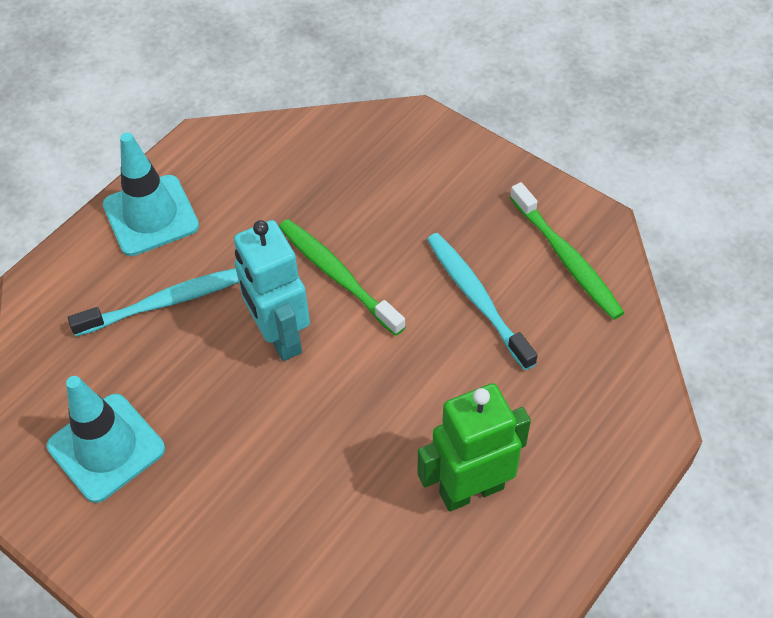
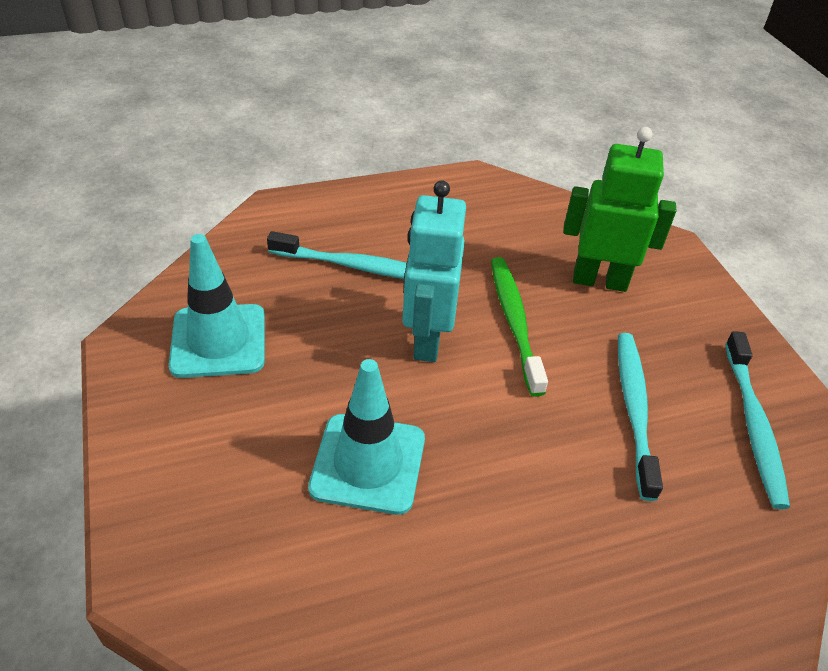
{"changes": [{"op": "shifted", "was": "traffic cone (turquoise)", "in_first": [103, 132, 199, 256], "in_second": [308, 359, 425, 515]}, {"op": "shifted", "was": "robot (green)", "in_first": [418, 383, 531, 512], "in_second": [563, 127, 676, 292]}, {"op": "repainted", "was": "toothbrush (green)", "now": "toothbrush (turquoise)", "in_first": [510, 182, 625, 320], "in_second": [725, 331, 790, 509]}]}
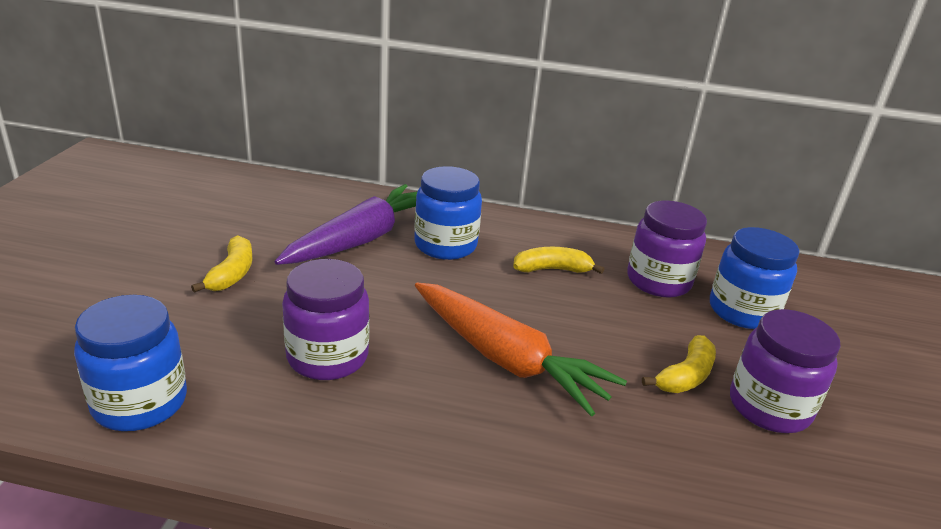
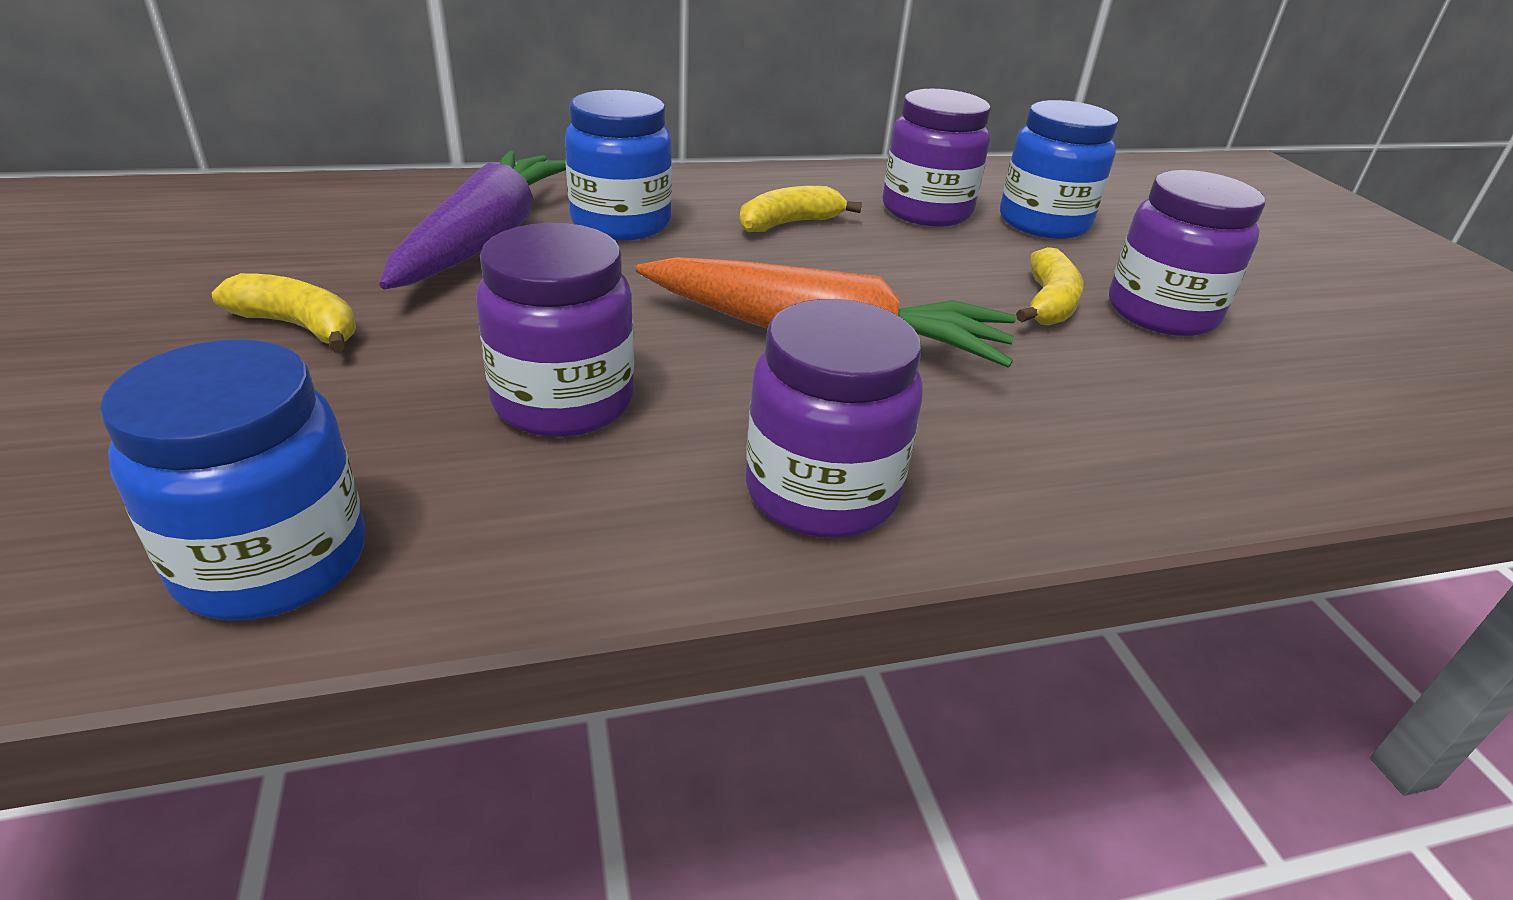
{"changes": [{"op": "rotated", "was": "banana (yellow)", "in_first": [191, 235, 253, 293], "in_second": [212, 273, 356, 353], "clockwise": -45}, {"op": "new", "now": "jar (purple)", "in_second": [746, 299, 923, 538]}]}
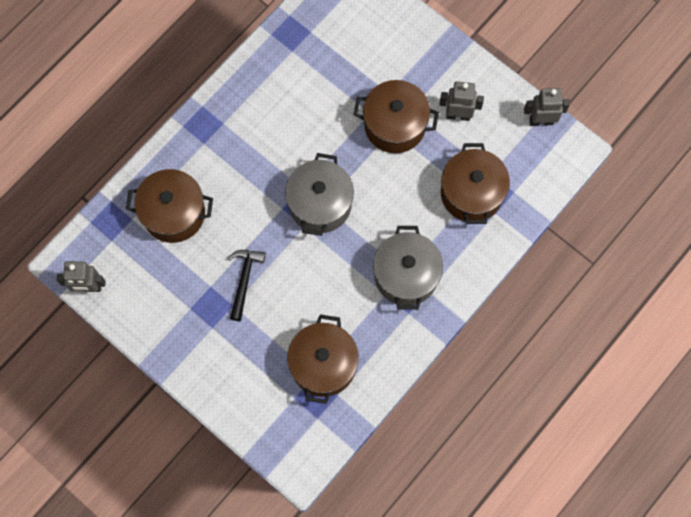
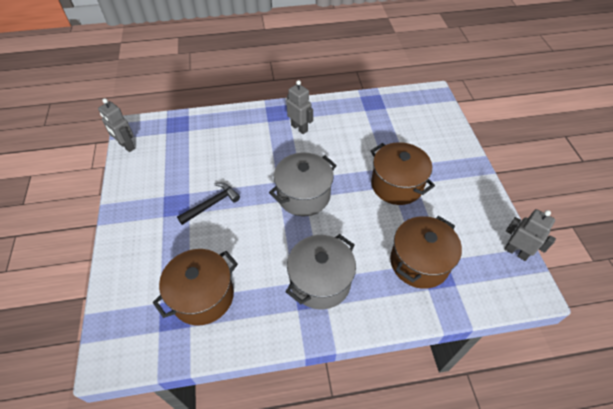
{"changes": [{"op": "shifted", "was": "robot (grey)", "in_first": [439, 81, 484, 121], "in_second": [287, 80, 313, 134]}, {"op": "gone", "was": "pot (brown)", "in_first": [126, 169, 213, 243]}]}
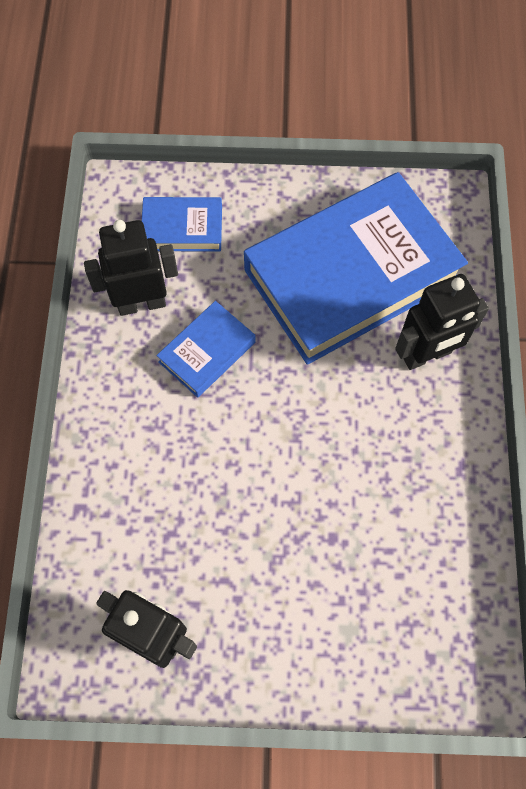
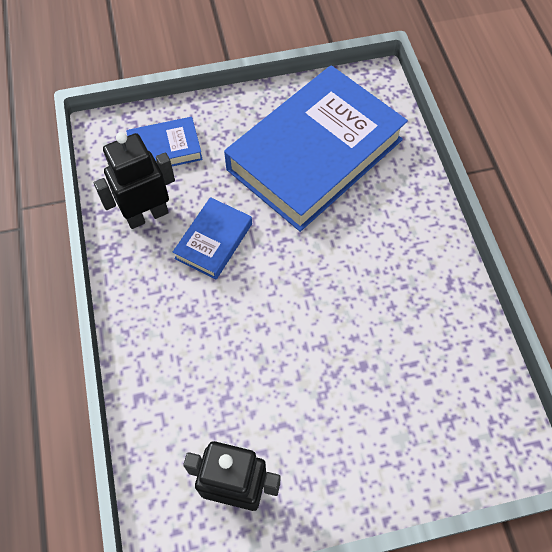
{"changes": [{"op": "gone", "was": "robot (black)", "in_first": [395, 274, 489, 370]}]}
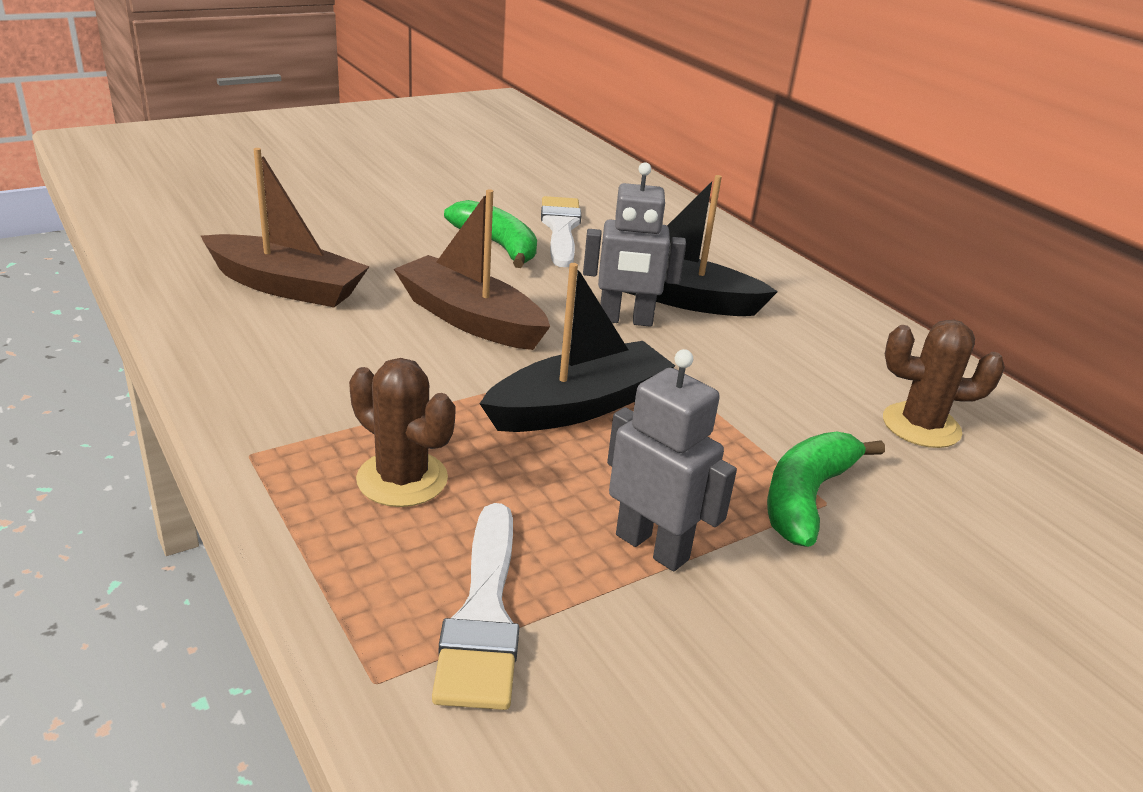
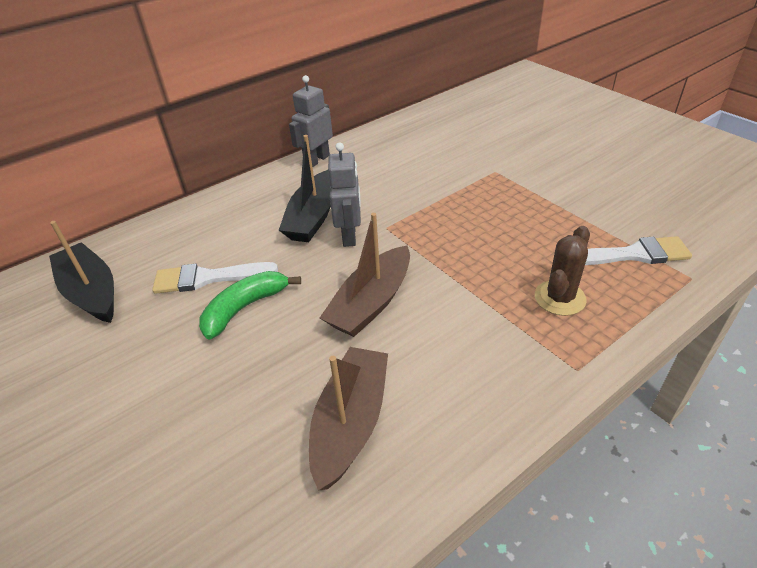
{"changes": [{"op": "shifted", "was": "boat (black)", "in_first": [479, 263, 675, 432], "in_second": [49, 221, 114, 323]}, {"op": "shifted", "was": "robot (grey)", "in_first": [607, 349, 737, 571], "in_second": [289, 75, 333, 167]}, {"op": "gone", "was": "banana (green)", "in_first": [767, 432, 885, 547]}, {"op": "gone", "was": "cactus (brown)", "in_first": [883, 320, 1005, 448]}]}
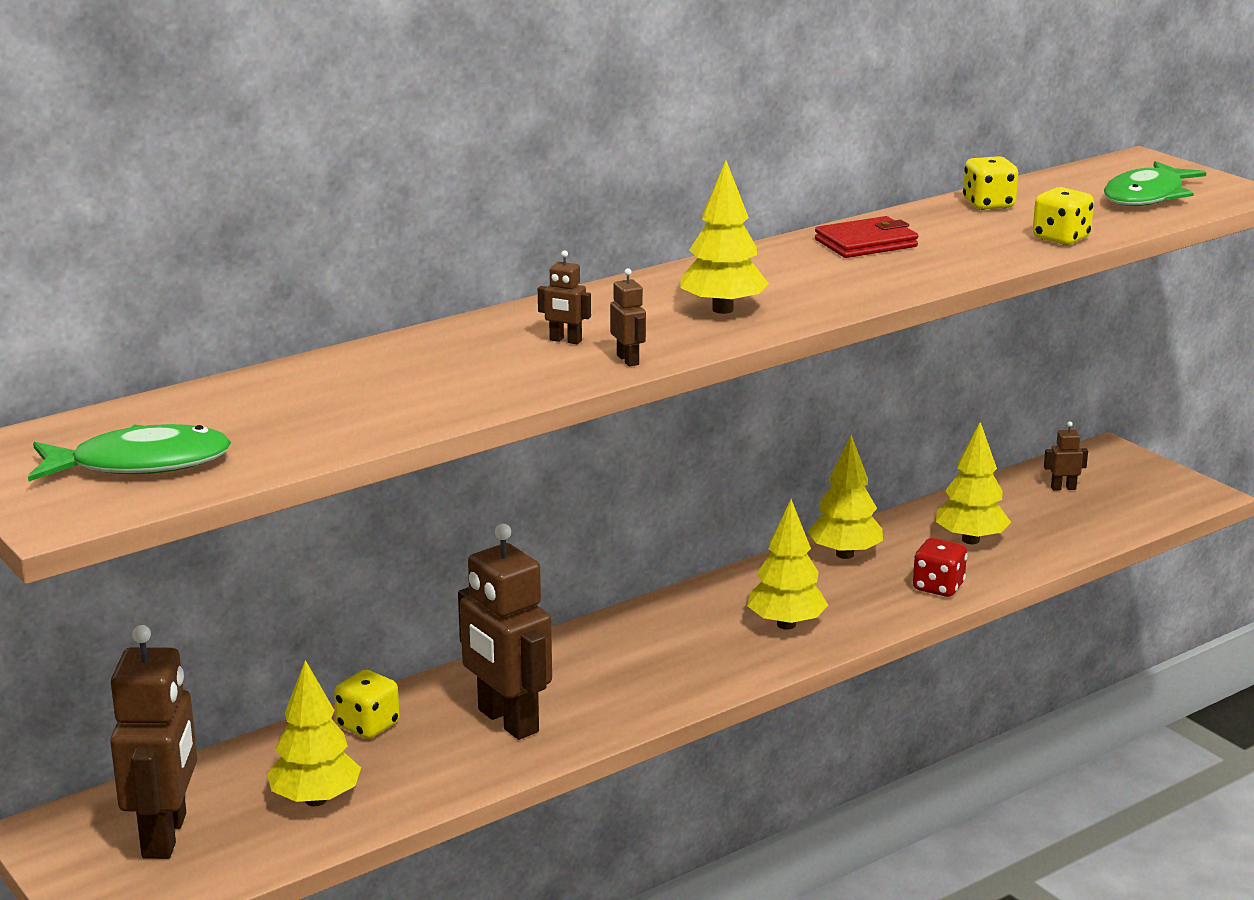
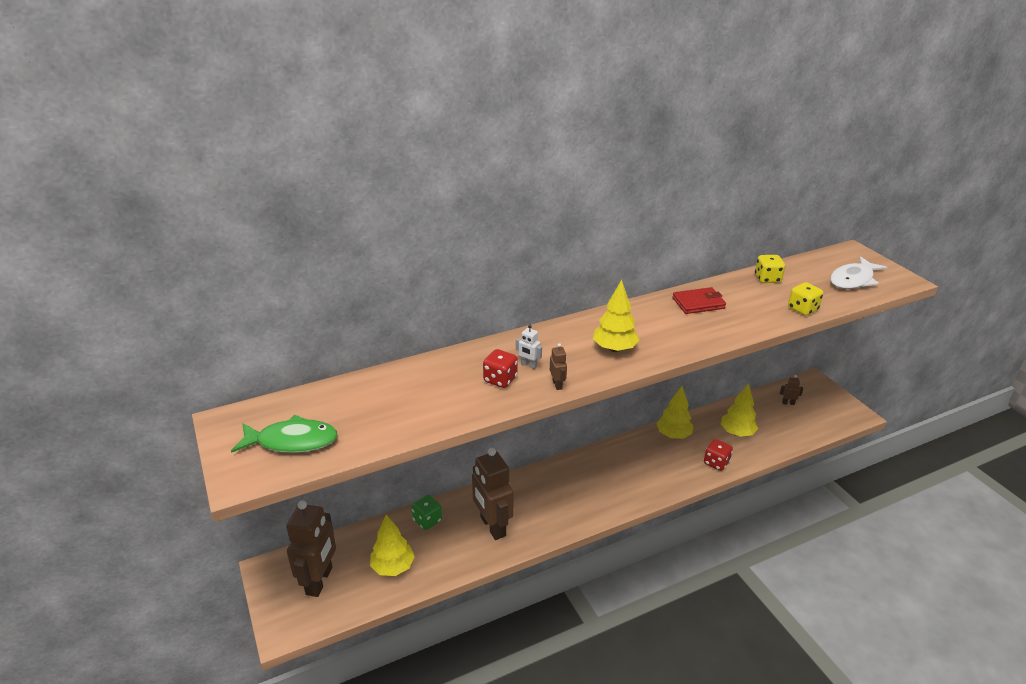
{"changes": [{"op": "repainted", "was": "dice (yellow)", "now": "dice (green)", "in_first": [334, 670, 399, 739], "in_second": [411, 495, 442, 530]}, {"op": "new", "now": "dice (red)", "in_second": [483, 349, 518, 388]}, {"op": "repainted", "was": "robot (brown)", "now": "robot (white)", "in_first": [538, 250, 591, 344], "in_second": [516, 325, 542, 369]}, {"op": "repainted", "was": "fish (green)", "now": "fish (white)", "in_first": [1104, 161, 1207, 206], "in_second": [830, 256, 888, 289]}, {"op": "gone", "was": "tree (yellow)", "in_first": [747, 499, 828, 630]}]}
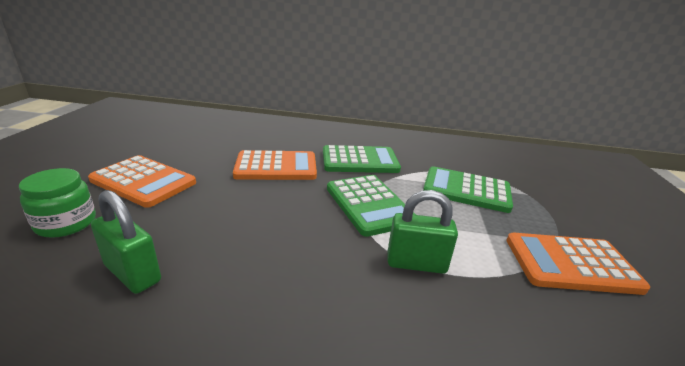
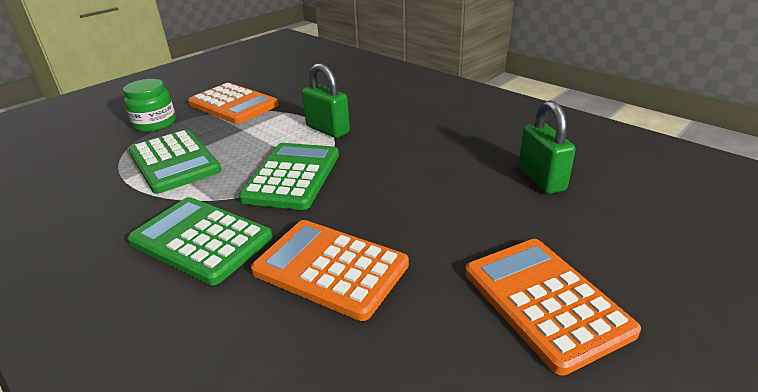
{"changes": [{"op": "shifted", "was": "jar (green)", "in_first": [19, 168, 96, 238], "in_second": [123, 79, 176, 132]}]}
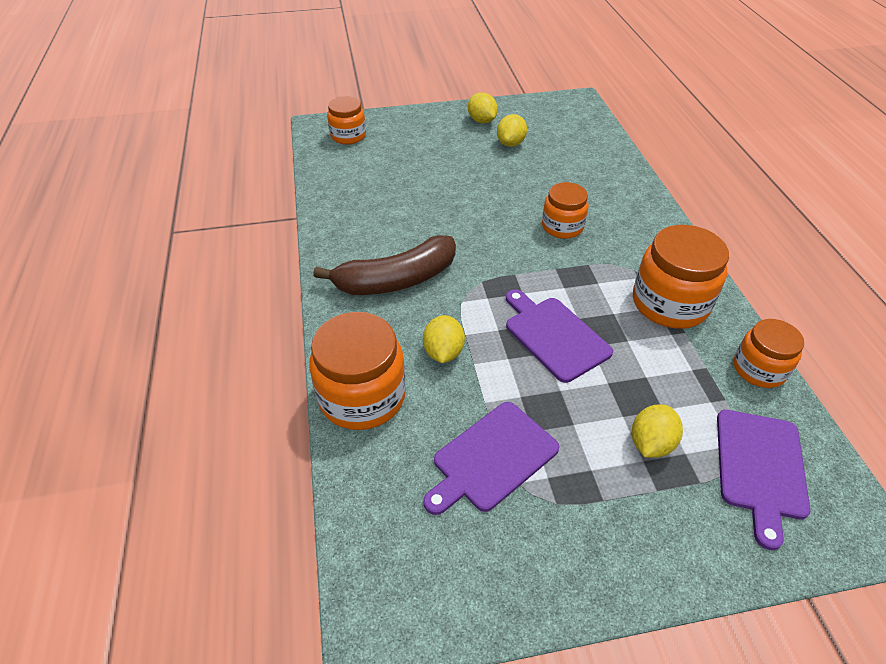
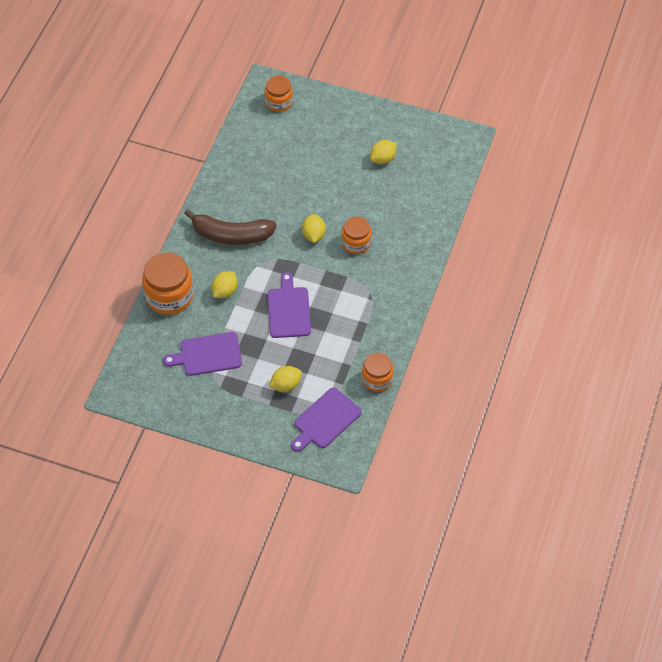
{"changes": [{"op": "shifted", "was": "lemon (yellow)", "in_first": [468, 92, 498, 124], "in_second": [302, 214, 326, 243]}, {"op": "gone", "was": "jar (orange)", "in_first": [633, 225, 729, 329]}]}
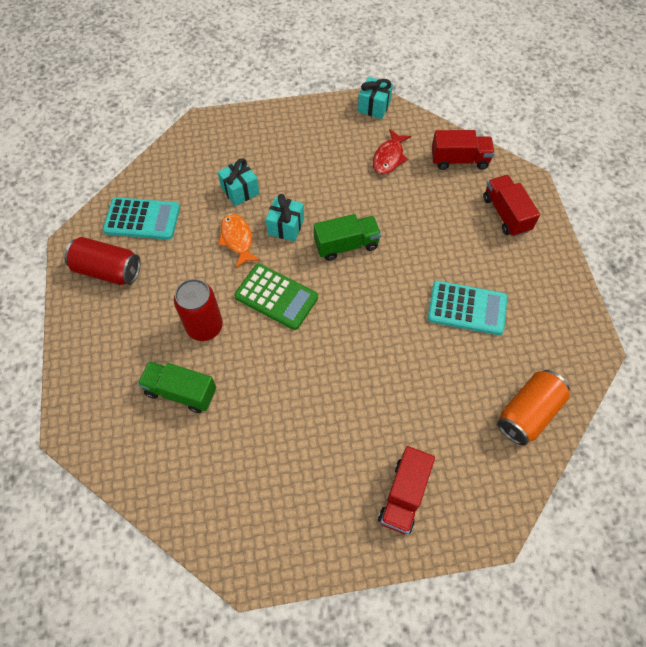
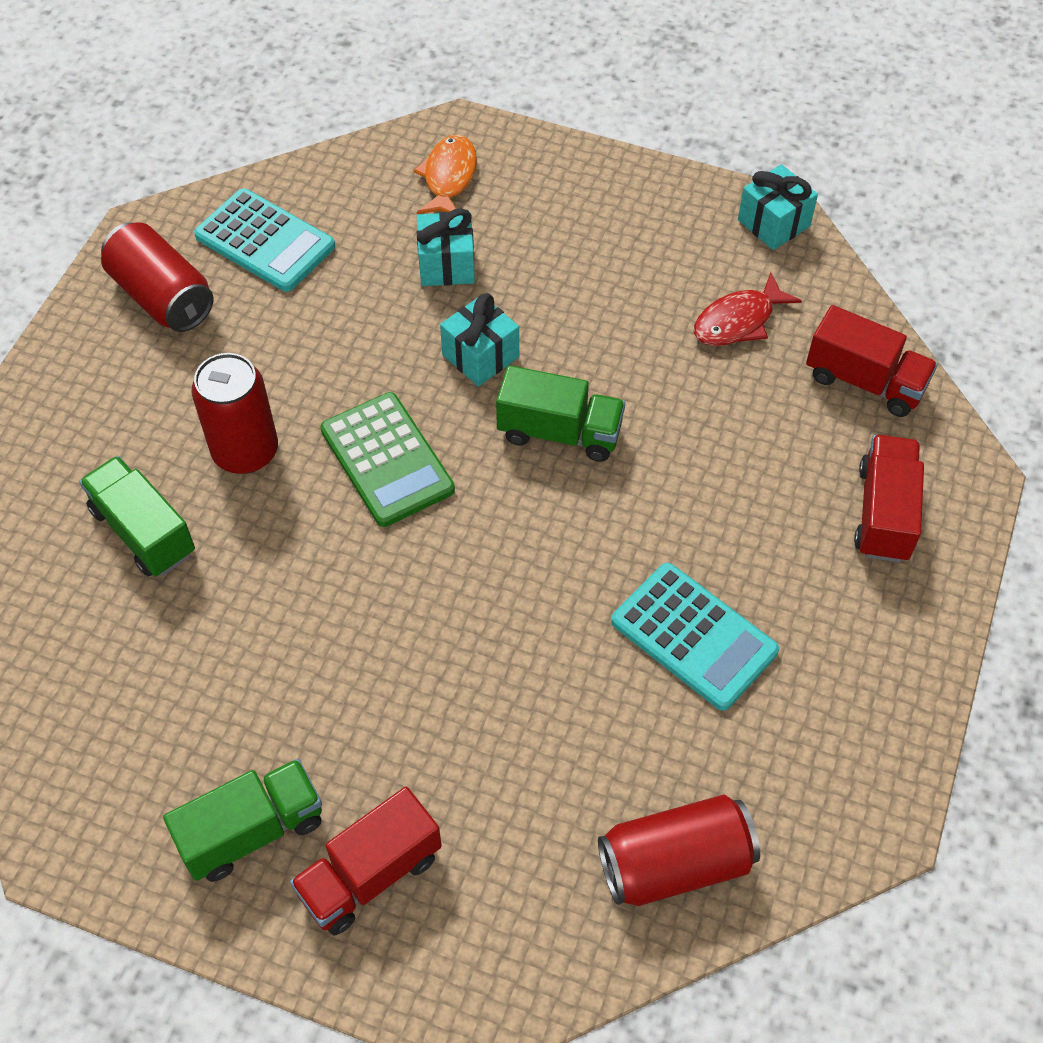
{"changes": [{"op": "new", "now": "truck (green)", "in_second": [163, 759, 322, 882]}, {"op": "shifted", "was": "fish (orange)", "in_first": [218, 213, 261, 268], "in_second": [414, 135, 477, 214]}, {"op": "repainted", "was": "can (orange)", "now": "can (red)", "in_first": [497, 370, 570, 446], "in_second": [598, 794, 760, 906]}]}
